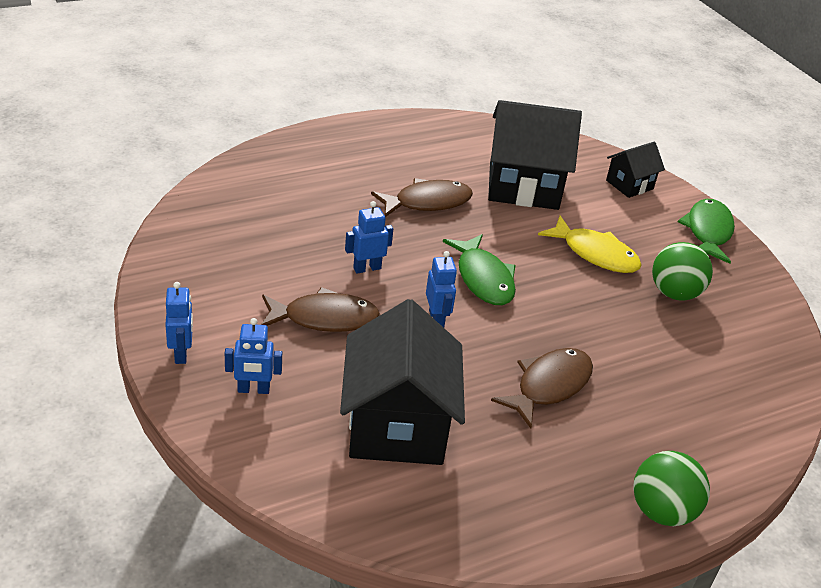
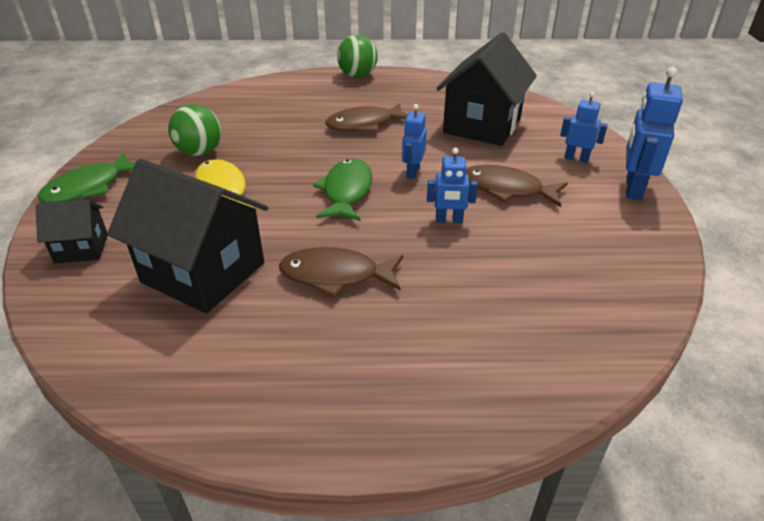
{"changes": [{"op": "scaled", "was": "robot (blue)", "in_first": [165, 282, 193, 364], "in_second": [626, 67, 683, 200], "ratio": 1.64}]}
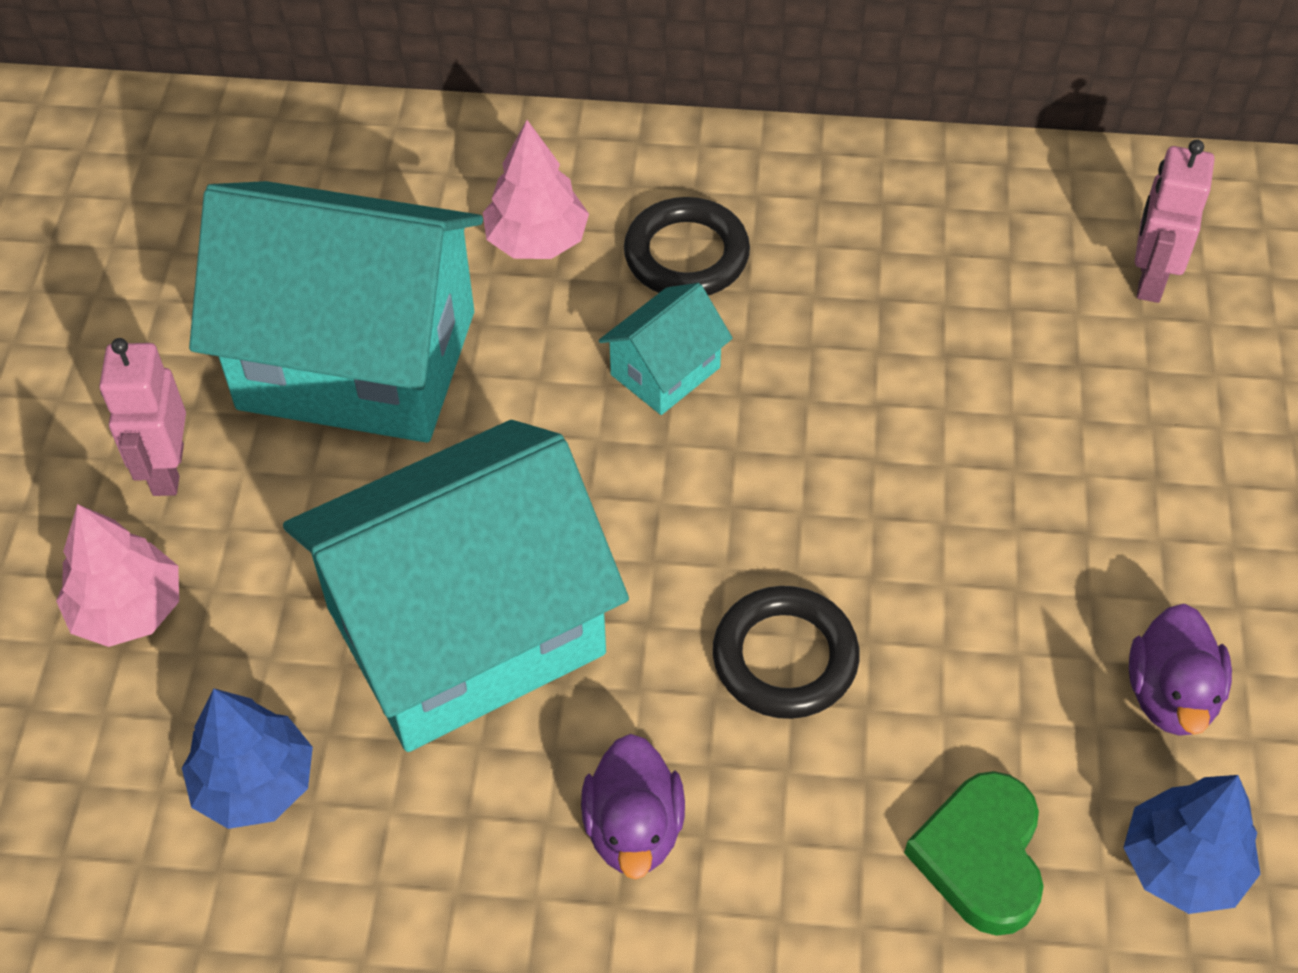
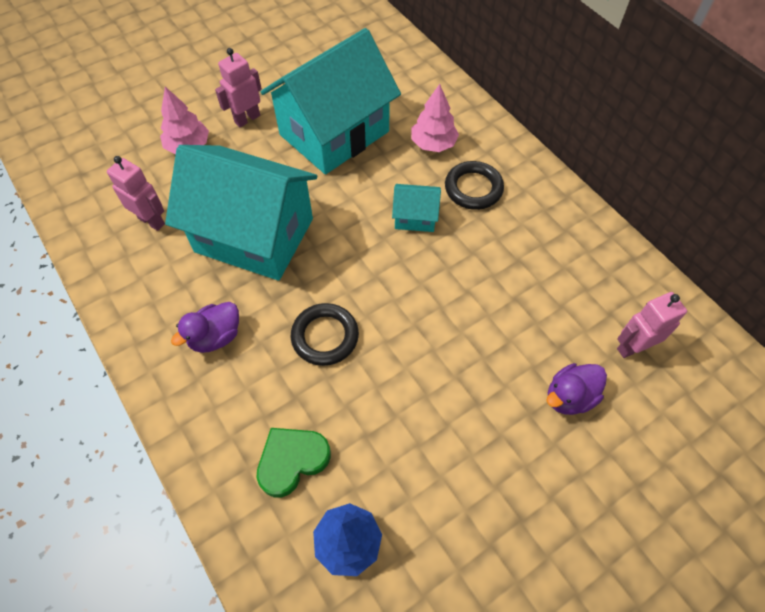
{"changes": [{"op": "swapped", "was": "tree (blue)", "now": "robot (pink)", "in_first": [182, 689, 313, 829], "in_second": [107, 156, 165, 231]}, {"op": "rotated", "was": "house (turquoise)", "in_first": [189, 181, 483, 443], "in_second": [261, 28, 401, 174], "clockwise": 75}, {"op": "shifted", "was": "duck (purple)", "in_first": [1129, 604, 1232, 736], "in_second": [546, 363, 607, 415]}]}
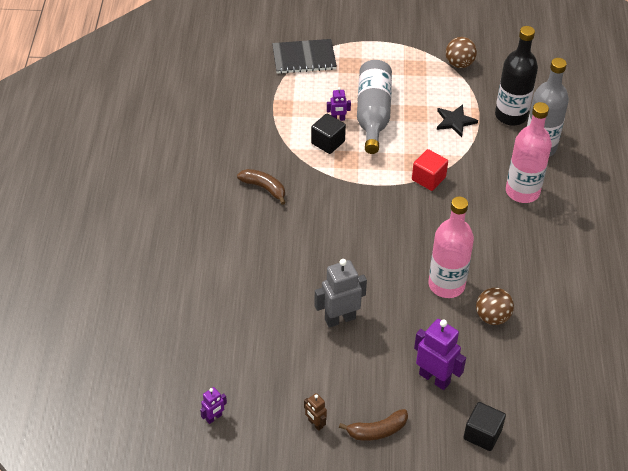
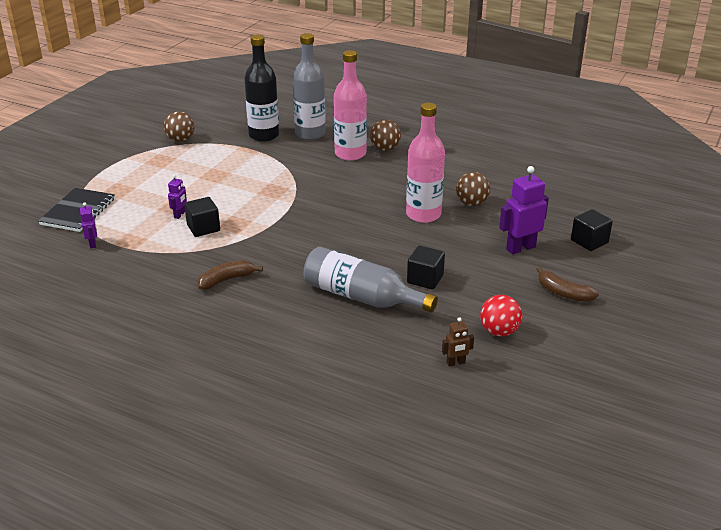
{"changes": [{"op": "shifted", "was": "robot (purple)", "in_first": [200, 387, 227, 424], "in_second": [80, 202, 97, 248]}, {"op": "shifted", "was": "bottle (grey)", "in_first": [357, 60, 392, 154], "in_second": [303, 246, 438, 313]}, {"op": "new", "now": "ball (brown)", "in_second": [370, 120, 401, 151]}, {"op": "swapped", "was": "robot (grey)", "now": "cube (black)", "in_first": [314, 259, 367, 328], "in_second": [407, 245, 445, 289]}, {"op": "shifted", "was": "robot (brown)", "in_first": [304, 393, 327, 431], "in_second": [442, 317, 474, 366]}, {"op": "new", "now": "ball (red)", "in_second": [480, 295, 522, 336]}, {"op": "rotated", "was": "banana (brown)", "in_first": [339, 409, 408, 441], "in_second": [537, 267, 599, 302], "clockwise": 120}, {"op": "gone", "was": "cube (red)", "in_first": [412, 149, 448, 191]}, {"op": "gone", "was": "star (black)", "in_first": [437, 105, 478, 137]}]}
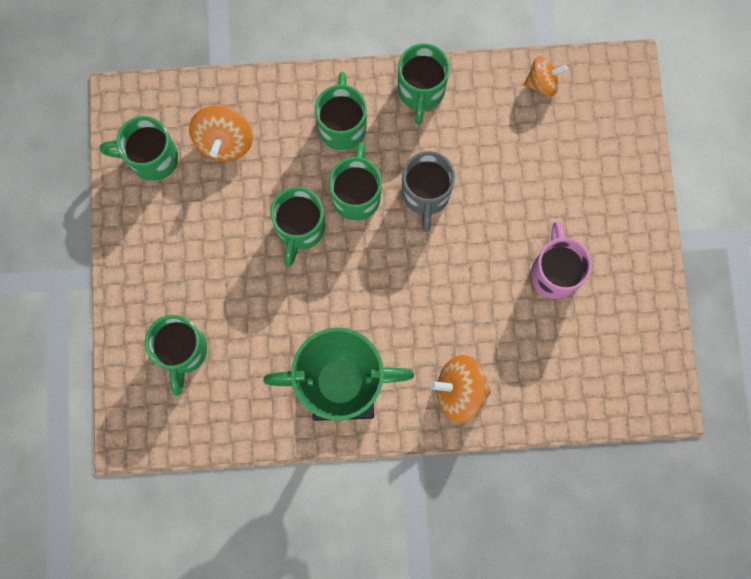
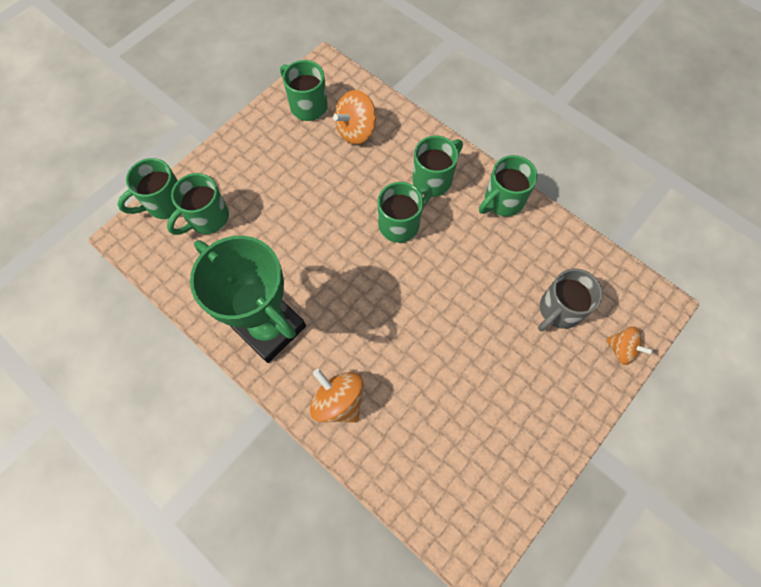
{"changes": [{"op": "shifted", "was": "mug (green)", "in_first": [270, 187, 325, 267], "in_second": [117, 158, 178, 219]}, {"op": "shifted", "was": "mug (grey)", "in_first": [402, 151, 455, 232], "in_second": [538, 269, 603, 331]}, {"op": "shifted", "was": "spinning top (orange)", "in_first": [524, 56, 568, 96], "in_second": [606, 326, 653, 365]}, {"op": "gone", "was": "mug (pink)", "in_first": [531, 221, 592, 299]}]}
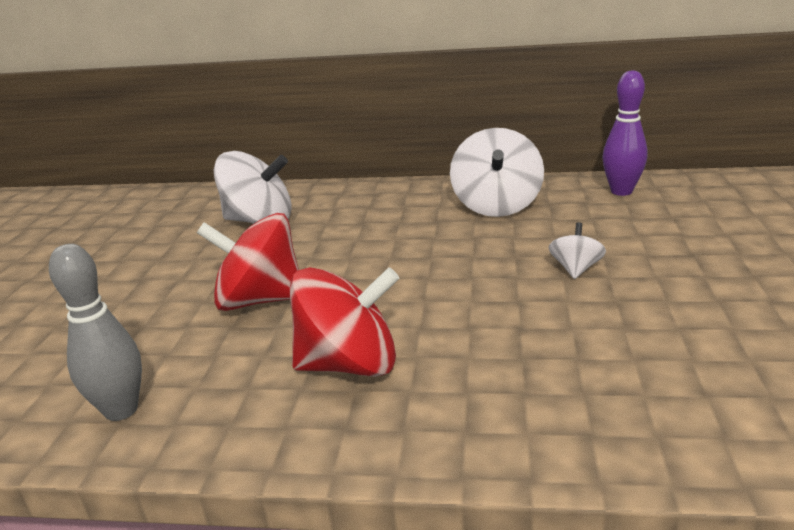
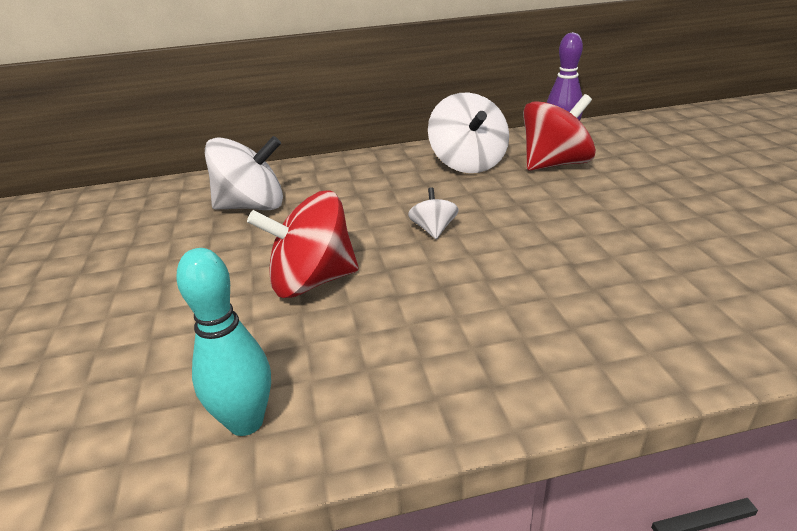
{"changes": [{"op": "repainted", "was": "bowling pin (grey)", "now": "bowling pin (turquoise)", "in_first": [49, 244, 142, 421], "in_second": [176, 248, 271, 436]}, {"op": "shifted", "was": "spinning top (white)", "in_first": [549, 222, 606, 279], "in_second": [408, 187, 459, 239]}, {"op": "shifted", "was": "spinning top (red)", "in_first": [290, 267, 399, 377], "in_second": [523, 94, 596, 171]}]}
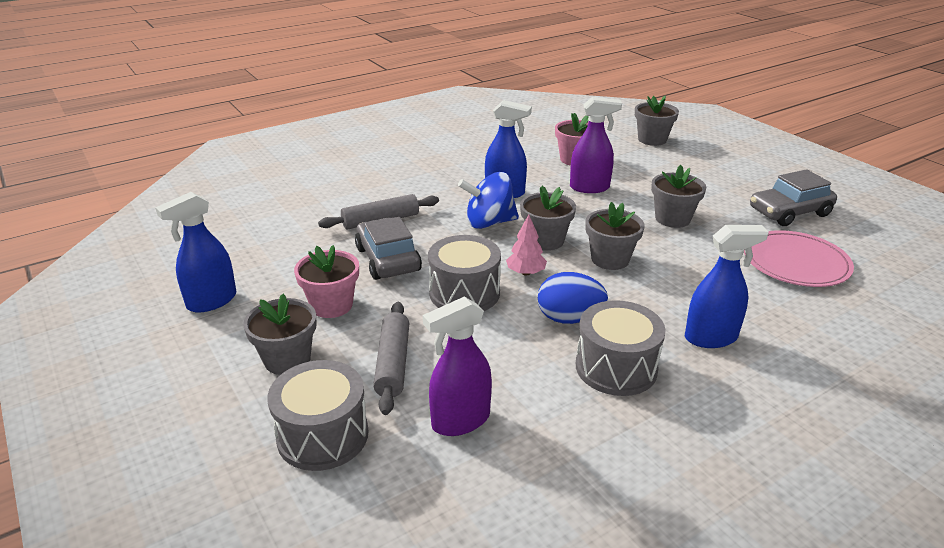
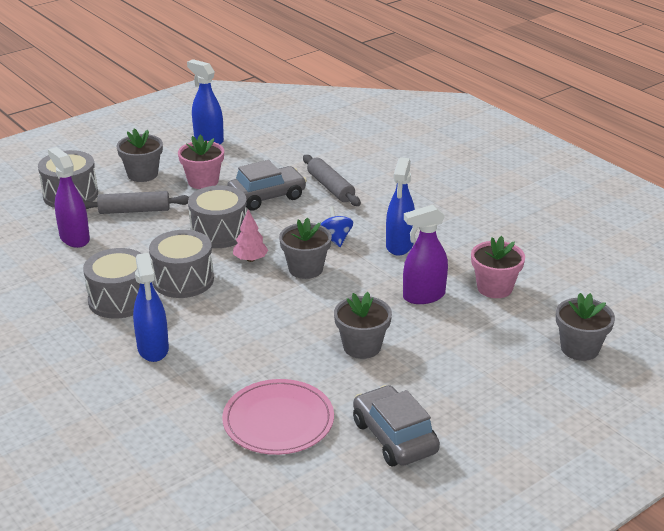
{"changes": [{"op": "swapped", "was": "egg (blue)", "now": "drum (grey)", "in_first": [538, 272, 608, 324], "in_second": [149, 230, 214, 298]}, {"op": "scaled", "was": "spinning top (blue)", "in_first": [458, 172, 519, 229], "in_second": [320, 206, 353, 247], "ratio": 0.61}, {"op": "rotated", "was": "spray bottle (purple)", "in_first": [570, 97, 622, 193], "in_second": [403, 205, 448, 304], "clockwise": 75}, {"op": "gone", "was": "flower pot (grey)", "in_first": [585, 202, 644, 270]}]}
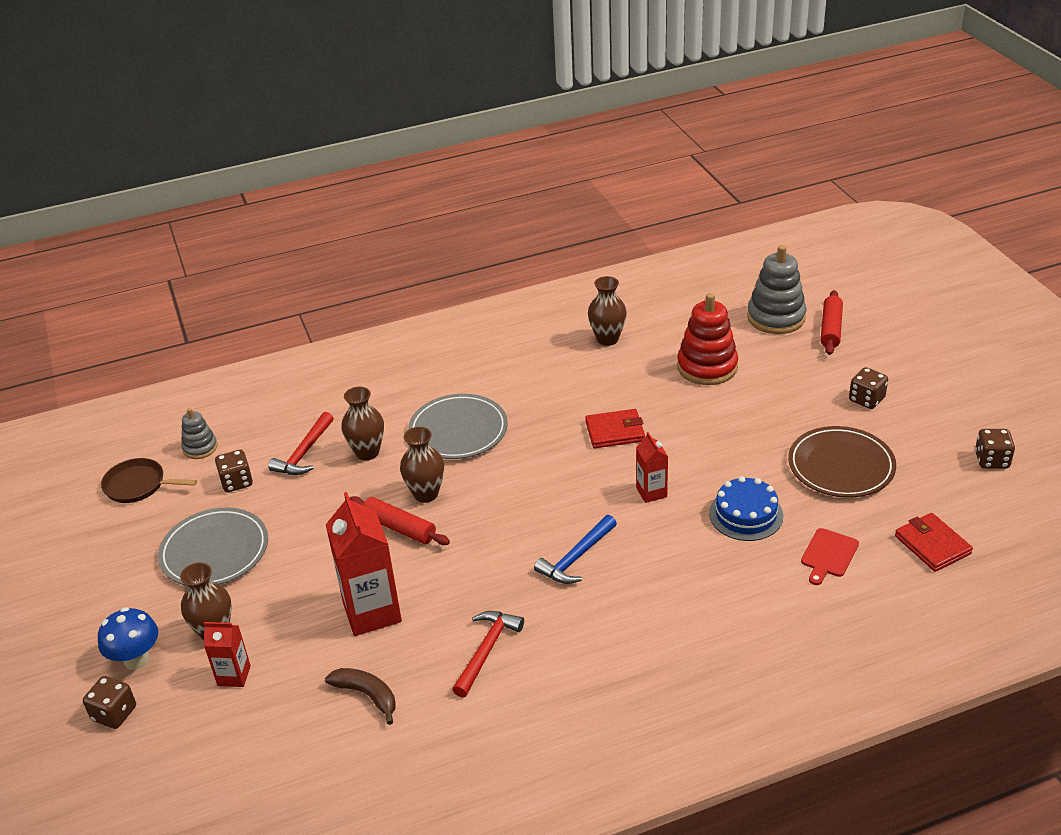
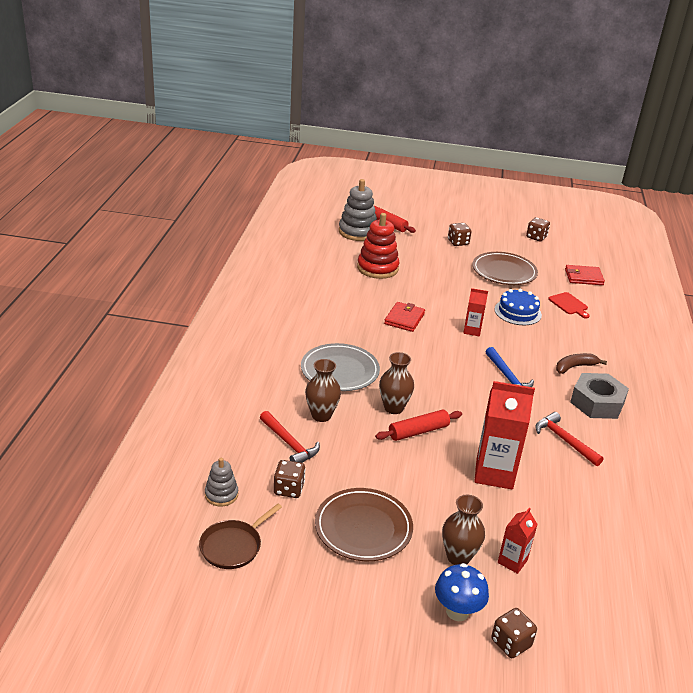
{"changes": [{"op": "repainted", "was": "plate (grey)", "now": "plate (brown)", "in_first": [158, 507, 268, 586], "in_second": [315, 488, 413, 561]}, {"op": "shifted", "was": "banana (brown)", "in_first": [325, 668, 396, 725], "in_second": [556, 353, 607, 374]}, {"op": "new", "now": "nut (grey)", "in_second": [570, 373, 629, 419]}, {"op": "gone", "was": "vase (brown)", "in_first": [588, 276, 627, 346]}]}
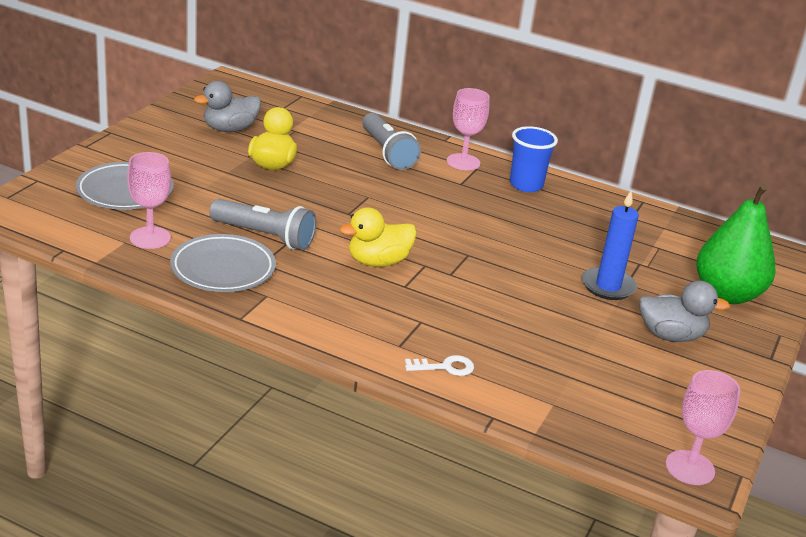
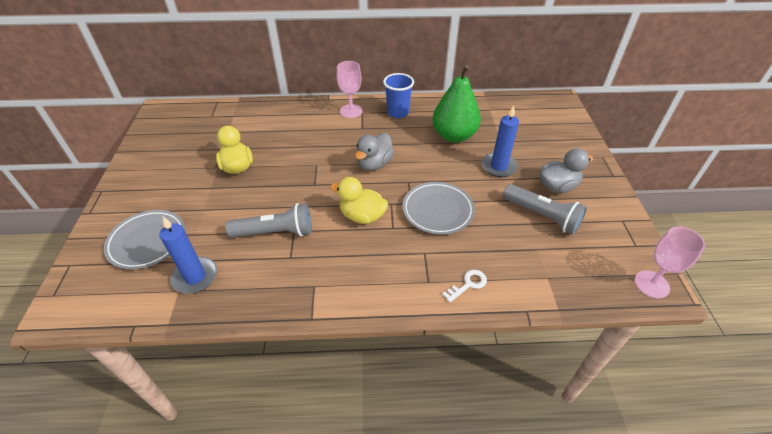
{"changes": [{"op": "swapped", "was": "goblet (pink)", "now": "candle (blue)", "in_first": [127, 152, 171, 249], "in_second": [159, 217, 217, 294]}, {"op": "rotated", "was": "duck (yellow)", "in_first": [340, 207, 417, 267], "in_second": [330, 177, 388, 224], "clockwise": 75}, {"op": "shifted", "was": "duck (grey)", "in_first": [194, 81, 261, 132], "in_second": [355, 133, 394, 171]}, {"op": "shifted", "was": "plate (grey)", "in_first": [170, 234, 276, 292], "in_second": [402, 182, 475, 235]}, {"op": "shifted", "was": "pear (green)", "in_first": [696, 184, 775, 304], "in_second": [432, 65, 481, 143]}, {"op": "shifted", "was": "flashlight (grey)", "in_first": [362, 113, 421, 170], "in_second": [503, 184, 587, 235]}]}
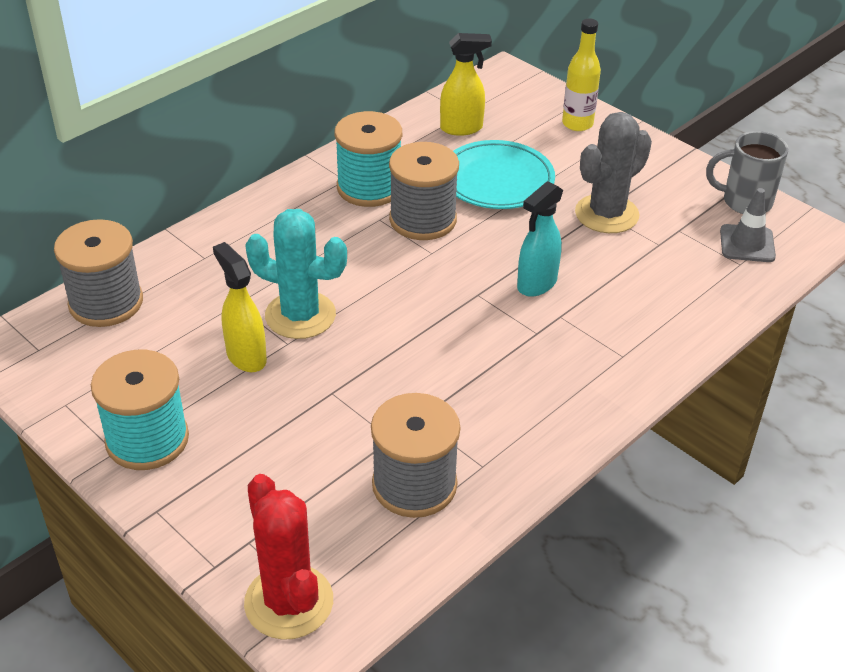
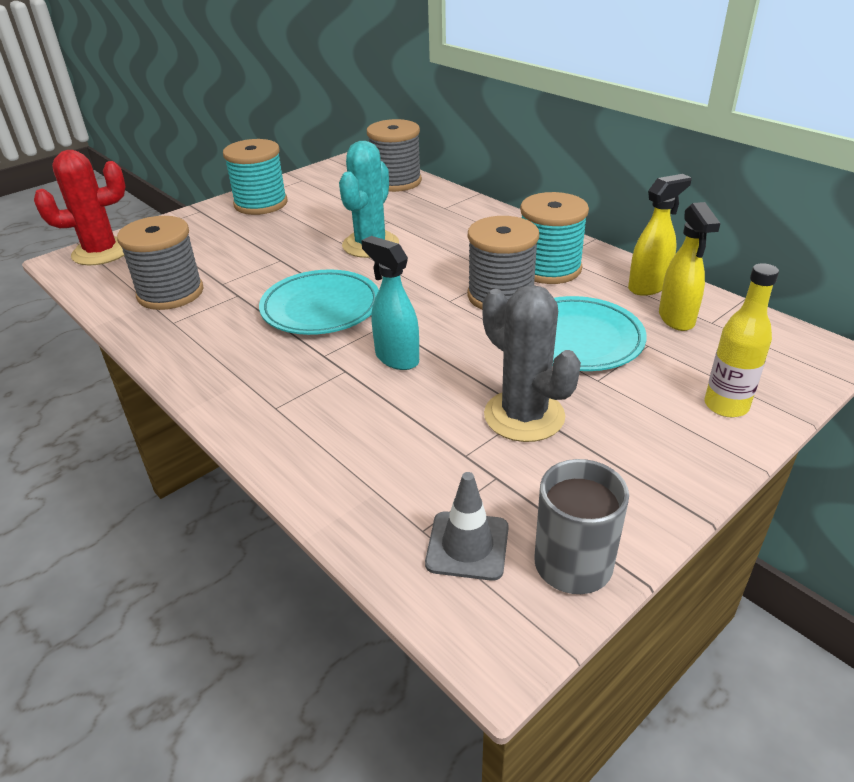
{"changes": [{"op": "new", "now": "plate (turquoise)", "in_second": [259, 269, 379, 335]}, {"op": "shifted", "was": "spray bottle (yellow)", "in_first": [213, 242, 267, 372], "in_second": [628, 174, 692, 296]}]}
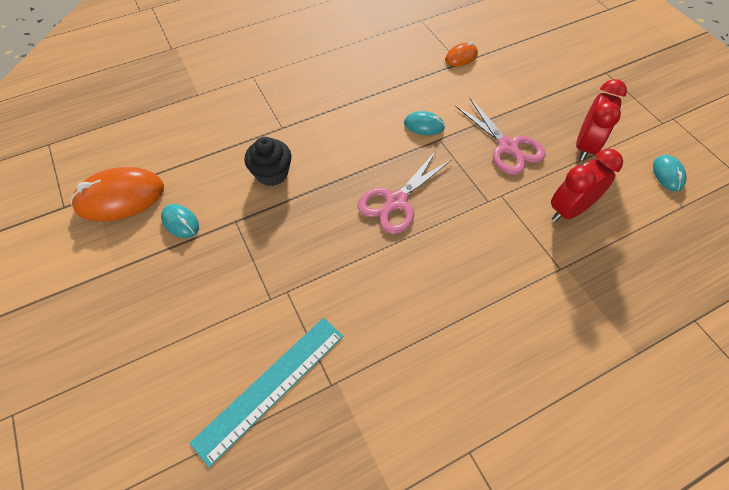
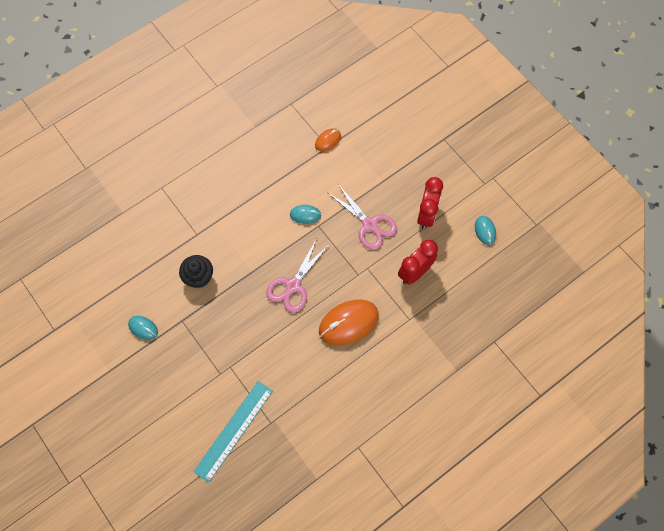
{"changes": [{"op": "shifted", "was": "mouse (orange)", "in_first": [71, 167, 164, 221], "in_second": [319, 299, 379, 346]}]}
